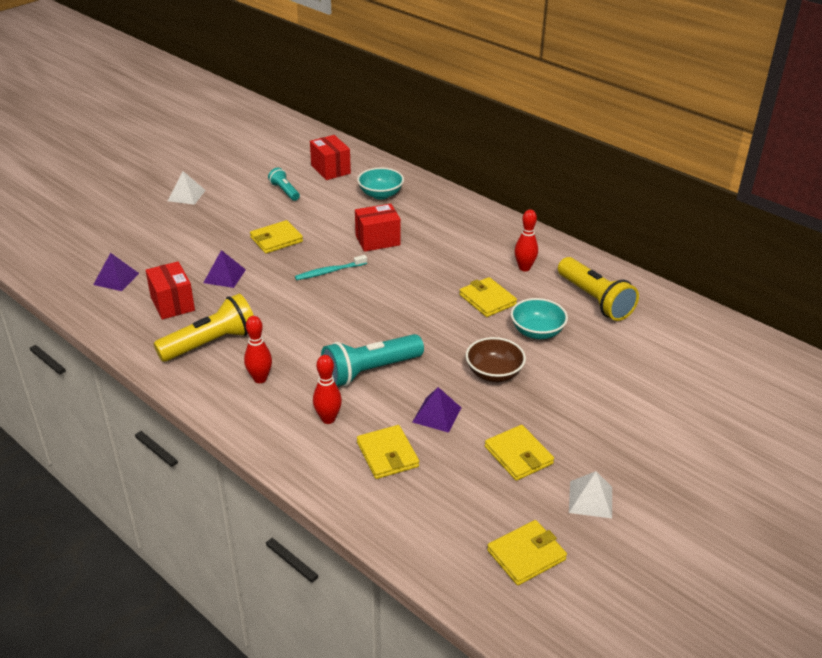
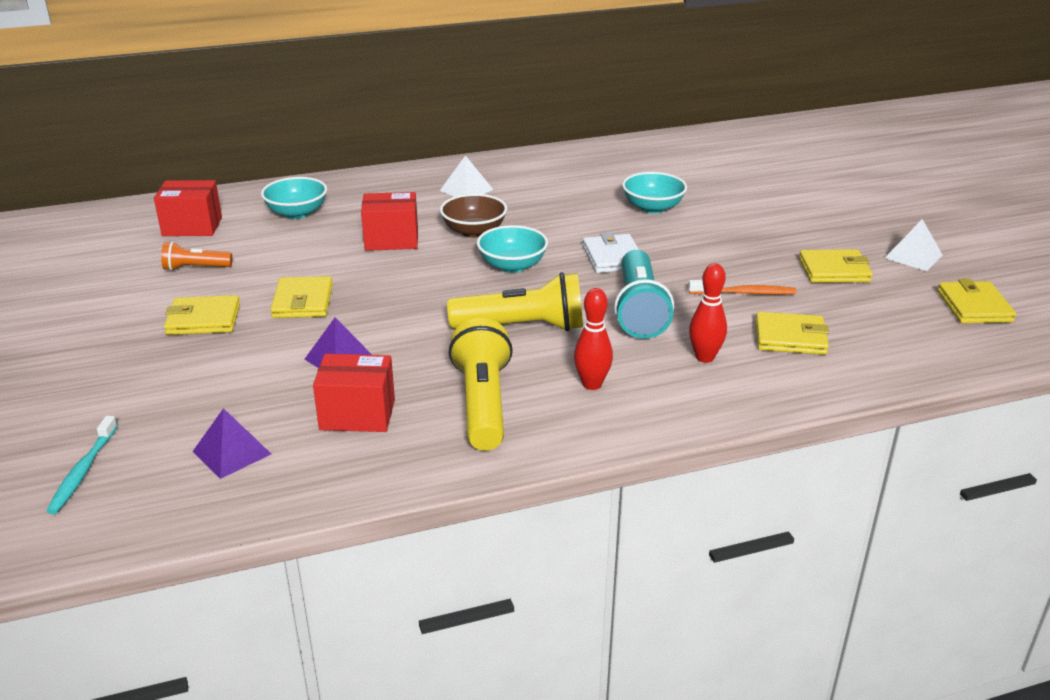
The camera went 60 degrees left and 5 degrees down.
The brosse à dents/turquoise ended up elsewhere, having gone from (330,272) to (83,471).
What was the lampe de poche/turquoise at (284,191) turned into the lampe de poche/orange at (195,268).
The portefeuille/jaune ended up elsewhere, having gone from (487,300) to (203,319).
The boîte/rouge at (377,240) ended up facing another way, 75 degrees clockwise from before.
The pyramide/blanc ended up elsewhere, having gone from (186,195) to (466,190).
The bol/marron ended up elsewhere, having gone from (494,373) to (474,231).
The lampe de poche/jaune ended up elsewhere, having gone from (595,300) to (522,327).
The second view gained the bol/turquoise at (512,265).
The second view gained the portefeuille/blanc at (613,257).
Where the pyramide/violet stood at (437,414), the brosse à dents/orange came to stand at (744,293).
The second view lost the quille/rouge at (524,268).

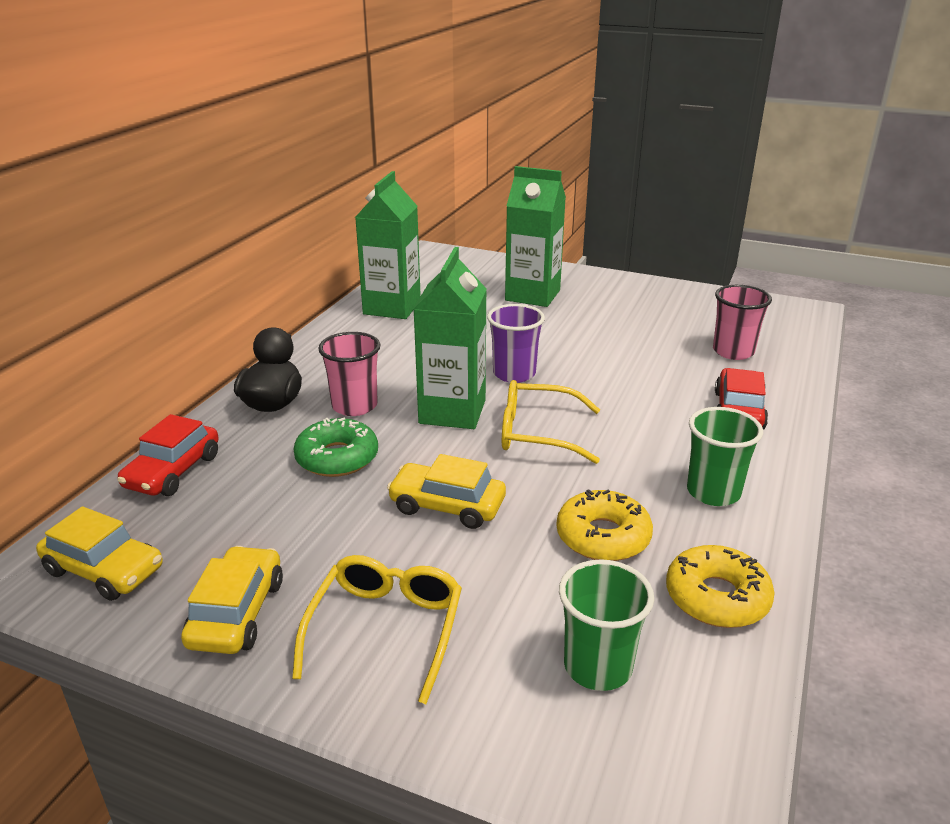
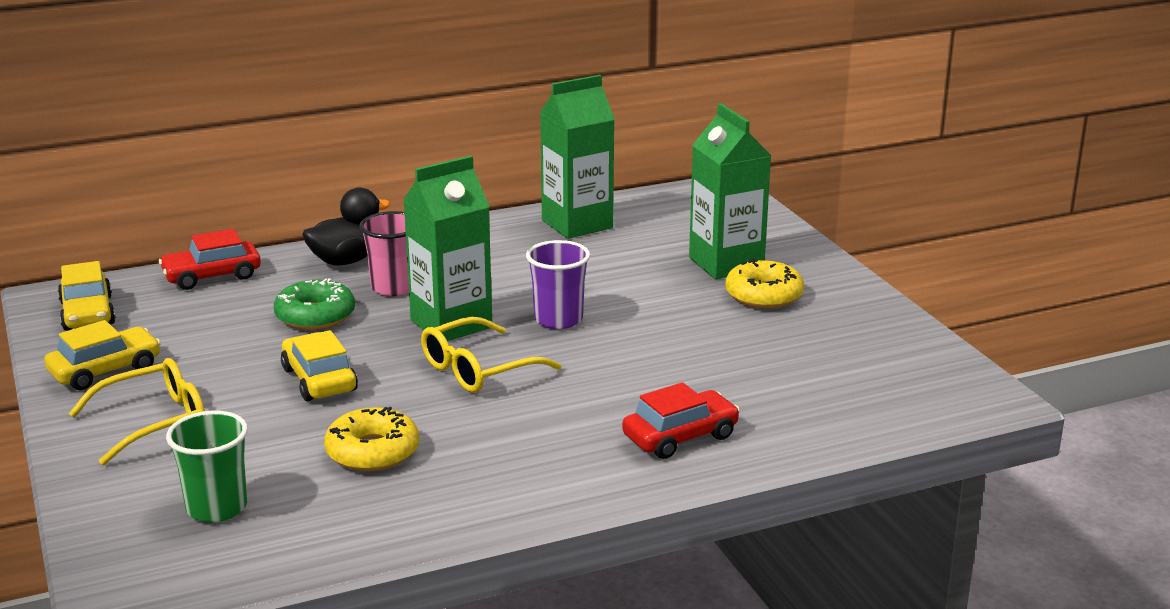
The camera went 45 degrees right and 5 degrees down.
The lunettes/jaune at (538,433) ended up facing another way, 90 degrees counterclockwise from before.
The beignet/jaune ended up elsewhere, having gone from (716,597) to (763,295).
The second view lost the gobelet/vert at (713,492).
The second view lost the gobelet/rose at (733,351).

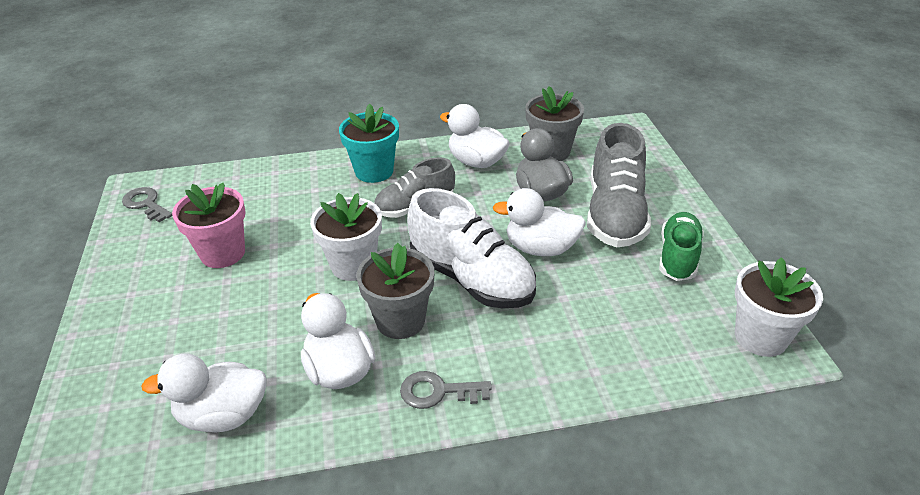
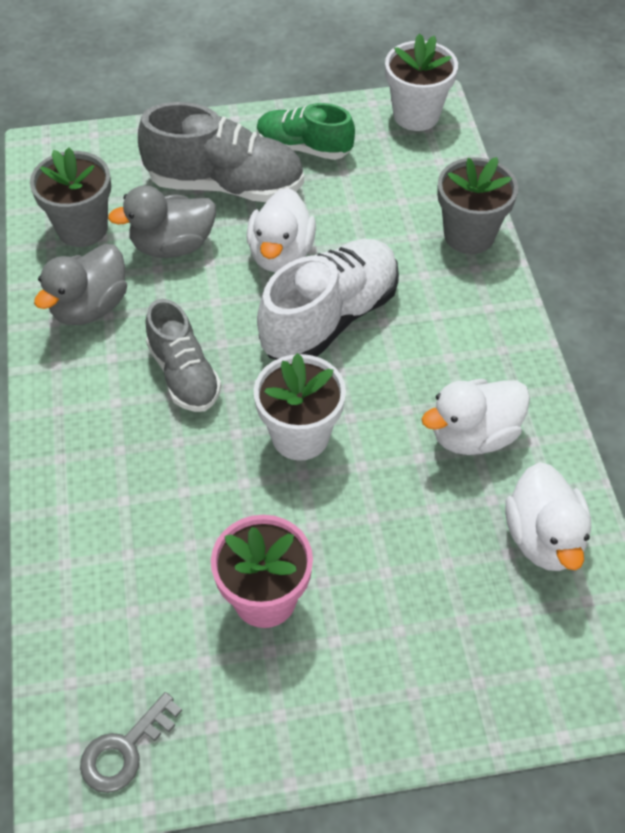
The camera went 90 degrees left and 15 degrees up.
What was the canard/blanc at (476,162) turned into the canard/gris at (90,307).
The pot de fleurs/gris ended up elsewhere, having gone from (400,320) to (469,235).
The second view lost the pot de fleurs/turquoise at (374,171).
The second view lost the clé/gris at (438,392).

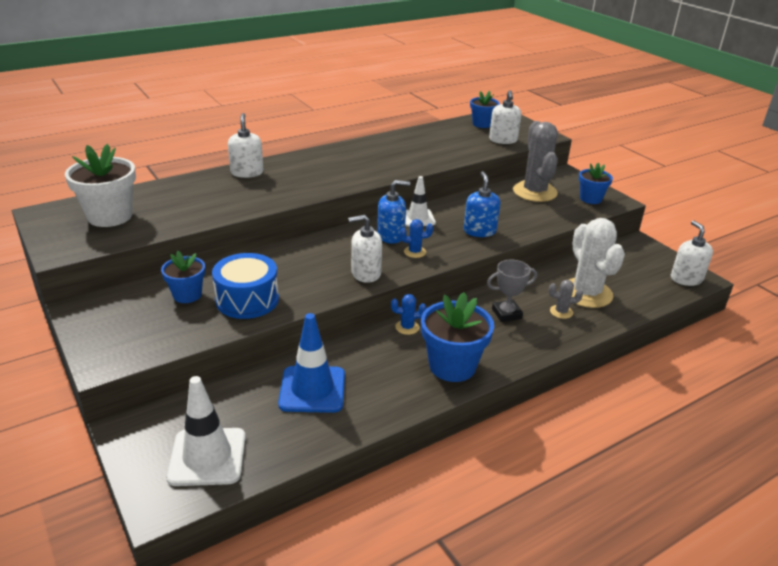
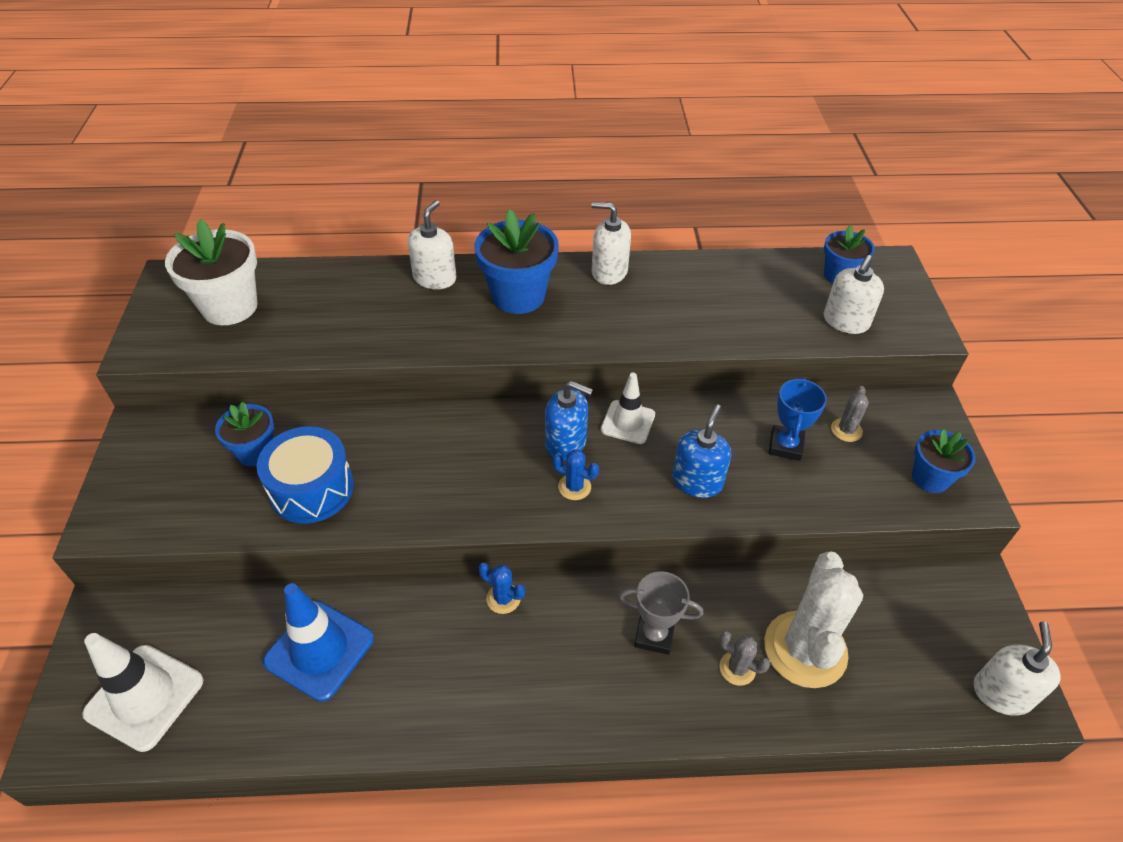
The camera went 30 degrees right and 15 degrees up.
The pot de fleurs/bleu ended up elsewhere, having gone from (452,366) to (518,296).
The distributeur de savon/blanc ended up elsewhere, having gone from (365,273) to (609,272).
The second view gained the trophée/bleu at (785,446).
The size of the cactus/gris at (534,192) changed by a factor of 0.43.

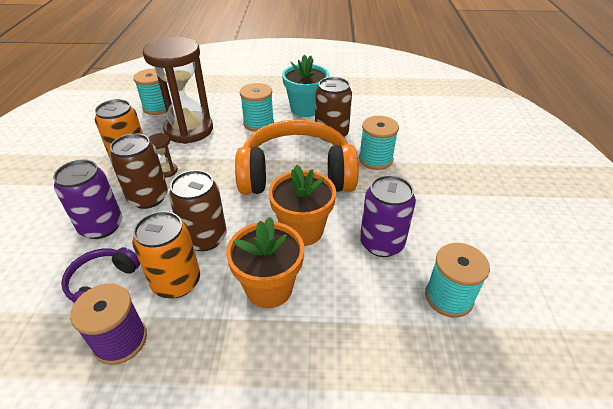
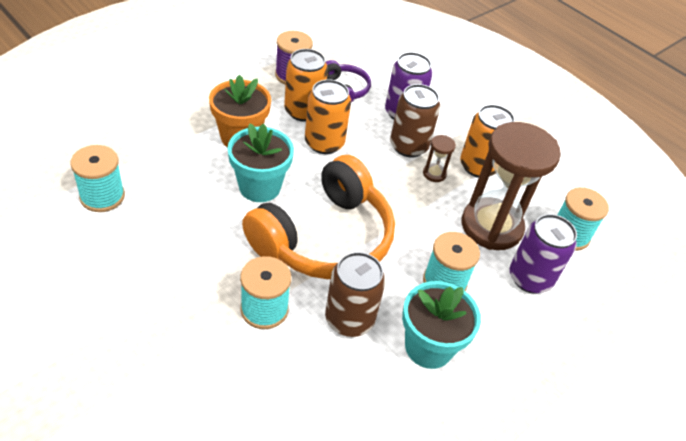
The camera went 130 degrees right and 5 degrees up.
What was the pot de fleurs/orange at (302,230) turned into the pot de fleurs/turquoise at (259,187).
What was the canette/marron at (205,238) turned into the canette/orange at (324,143).
The canette/violet ended up elsewhere, having gone from (381,243) to (530,278).

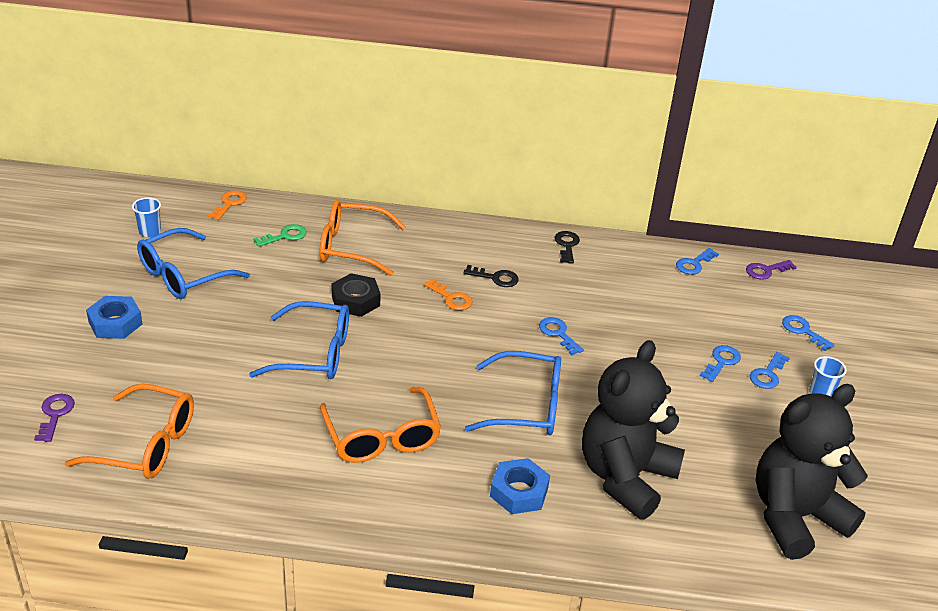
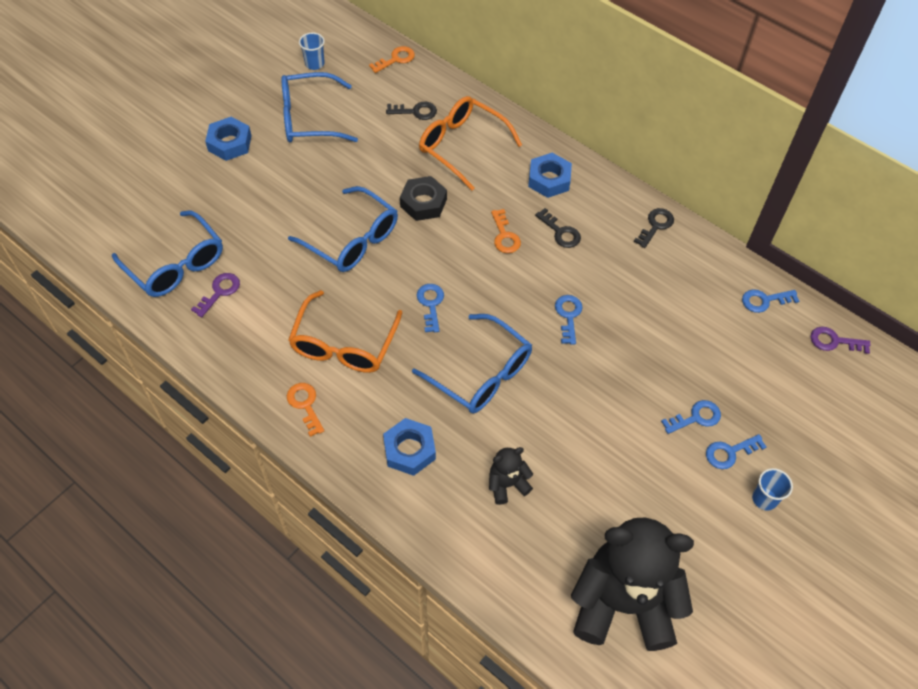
The camera went 35 degrees right and 20 degrees up.
What was the lunettes/orange at (146,444) turned into the lunettes/bleu at (176,265).
The clé/violet ended up elsewhere, having gone from (55,414) to (219,292).
The second view gained the clé/orange at (305,405).
What was the clé/vert at (285,236) turned into the clé/noir at (416,111).
The clé/bleu ended up elsewhere, having gone from (803,331) to (430,304).
The size of the ours en peluche/noir at (625,477) changed by a factor of 0.43.
The second view gained the écrou/bleu at (549,179).

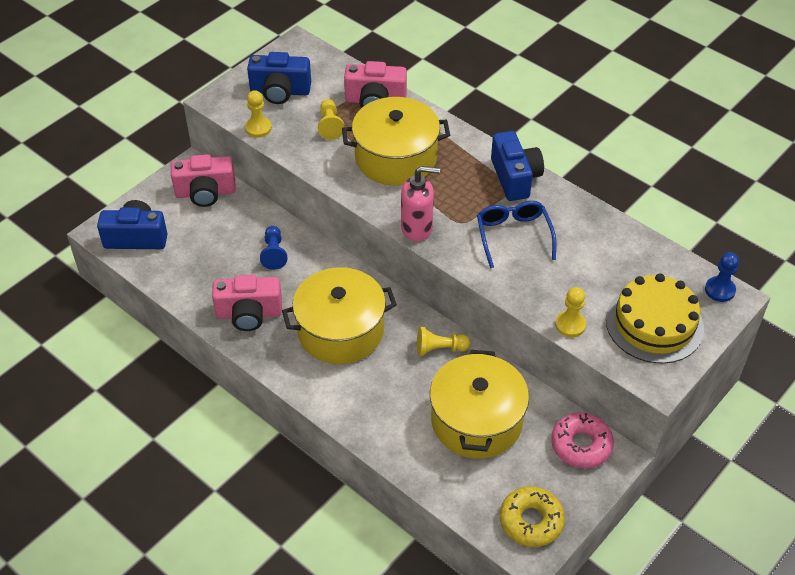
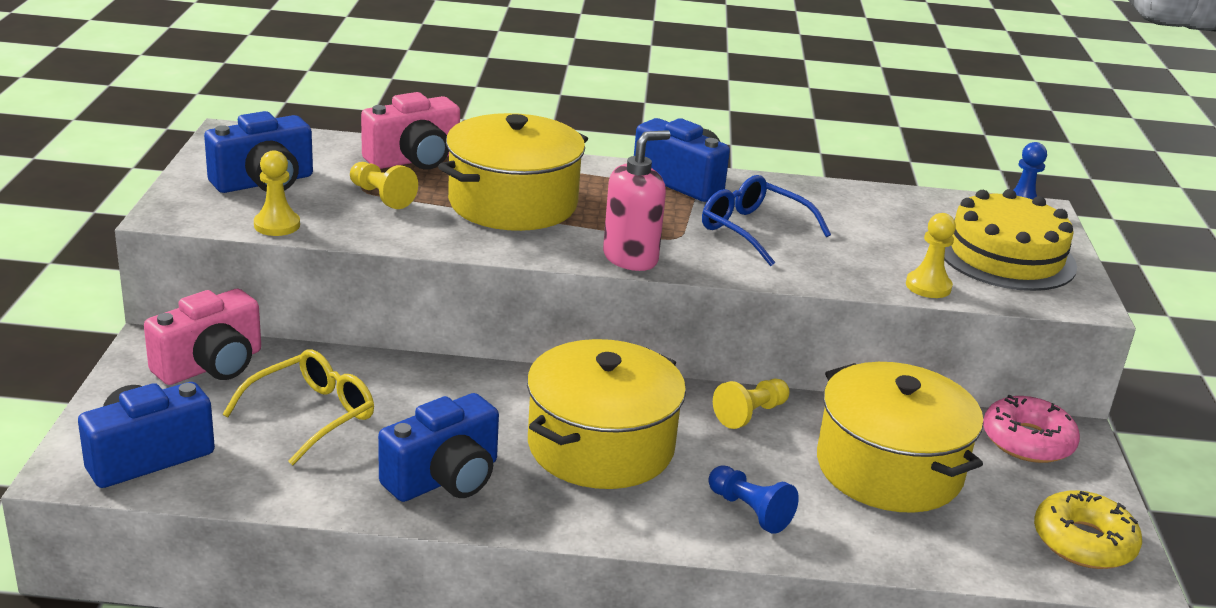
The camera went 40 degrees left and 20 degrees down.
The second view gained the lunettes/jaune at (312,415).
What was the appareil photo/rose at (249,314) turned into the appareil photo/bleu at (444,478).
The pion/bleu ended up elsewhere, having gone from (274,253) to (749,511).

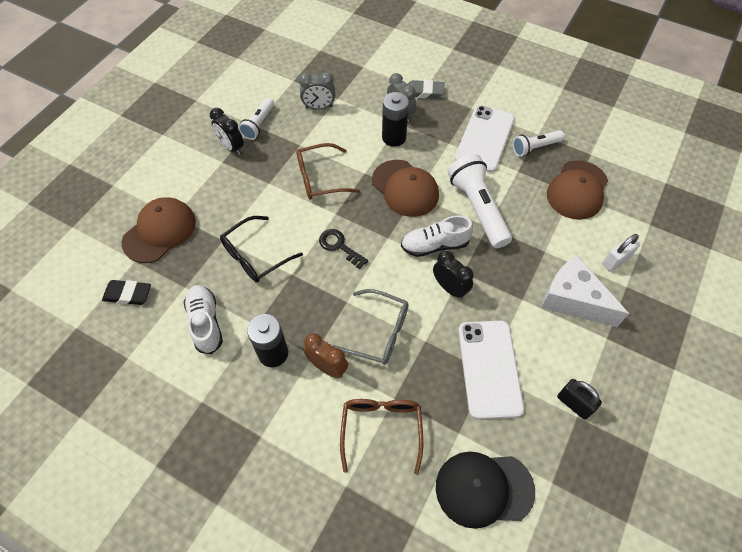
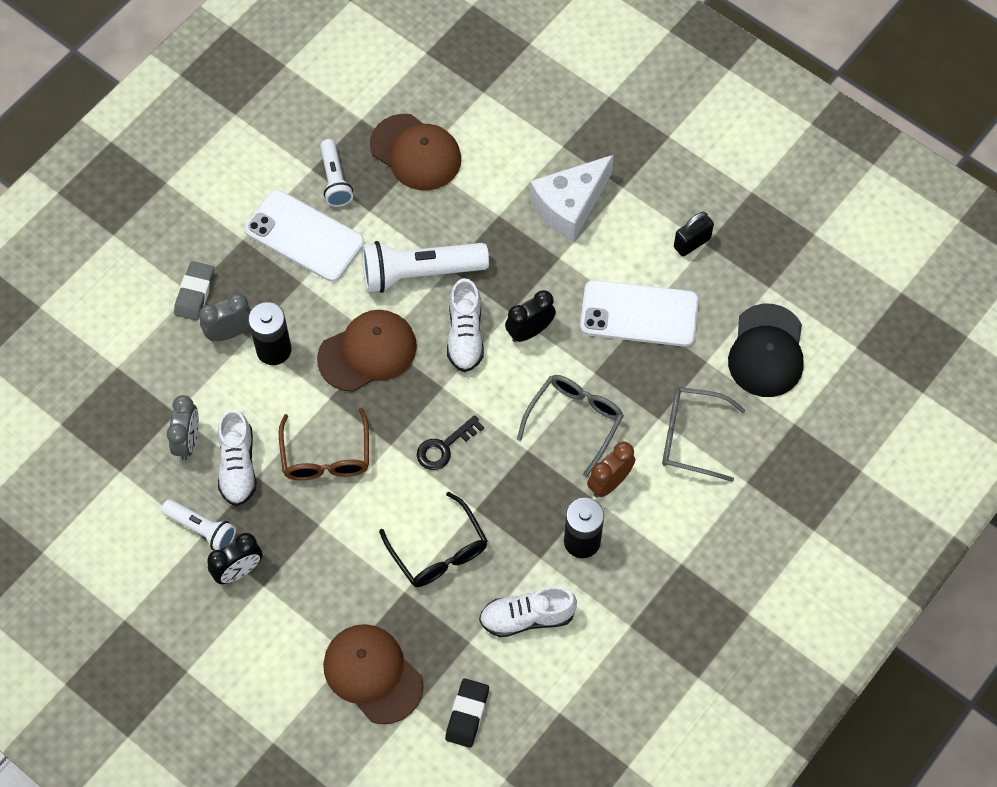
The camera went 80 degrees left and 5 degrees up.
The second view gained the chaussure/blanc at (238,466).
What was the lunettes/marron at (381,430) turned into the lunettes/gris at (692,437).
The second view lost the cadenas/blanc at (615,261).

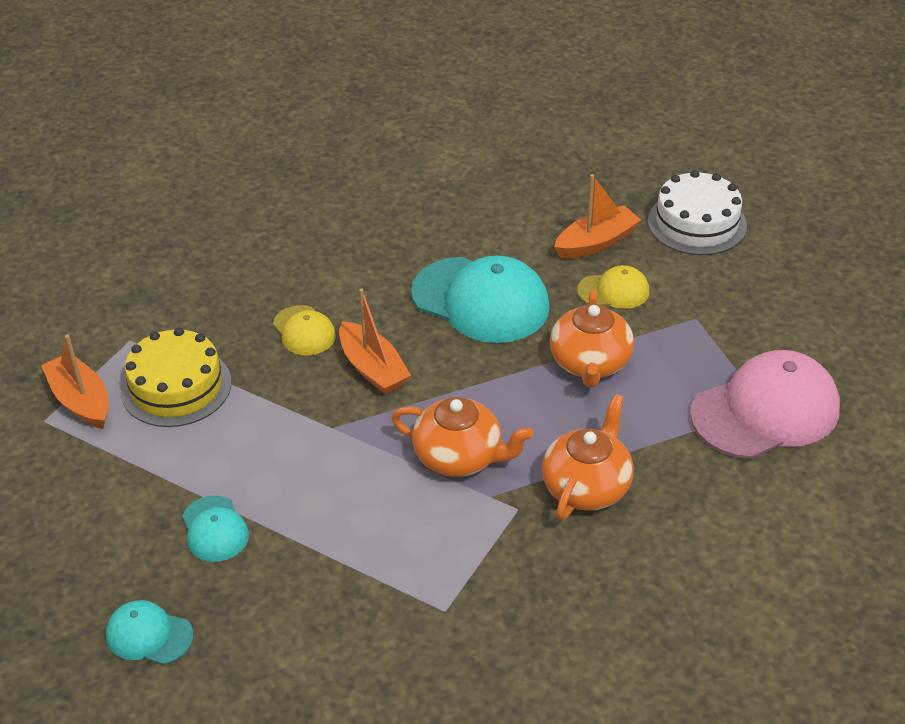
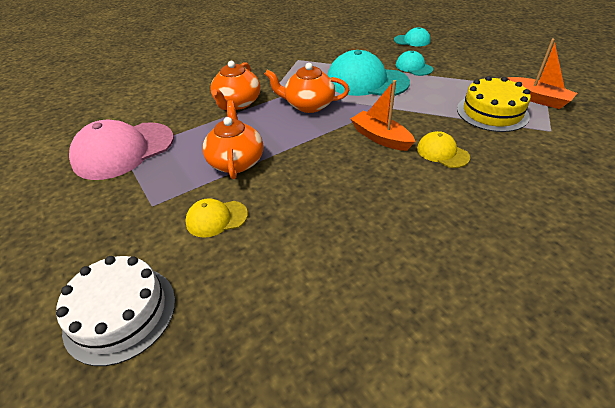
The camera went 170 degrees right and 0 degrees up.
The casquette/turquoise ended up elsewhere, having gone from (481,300) to (366,81).
The second view lost the bateau/orange at (596,242).

